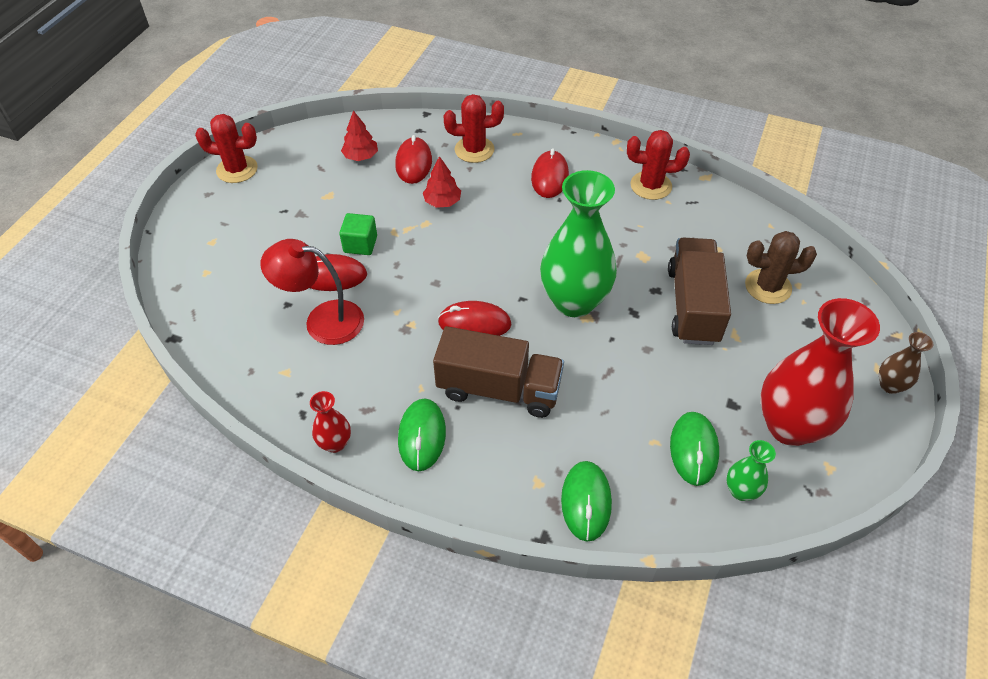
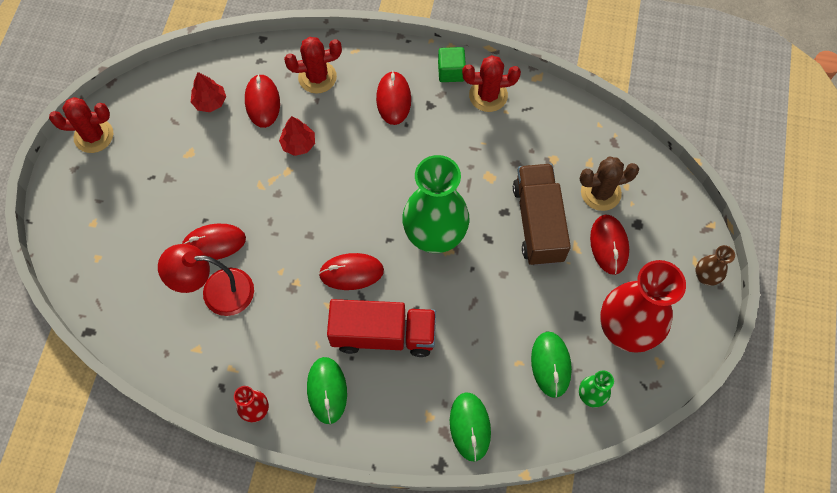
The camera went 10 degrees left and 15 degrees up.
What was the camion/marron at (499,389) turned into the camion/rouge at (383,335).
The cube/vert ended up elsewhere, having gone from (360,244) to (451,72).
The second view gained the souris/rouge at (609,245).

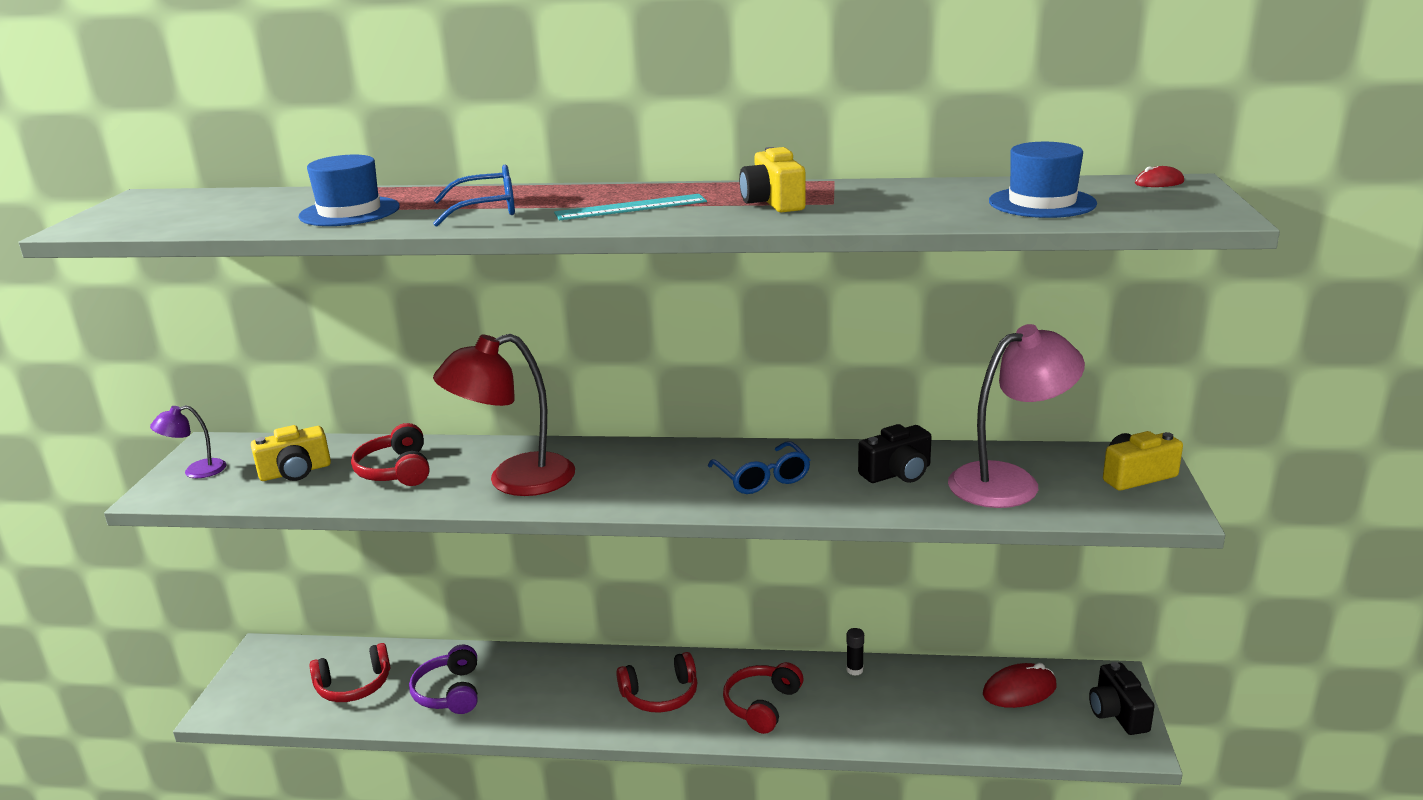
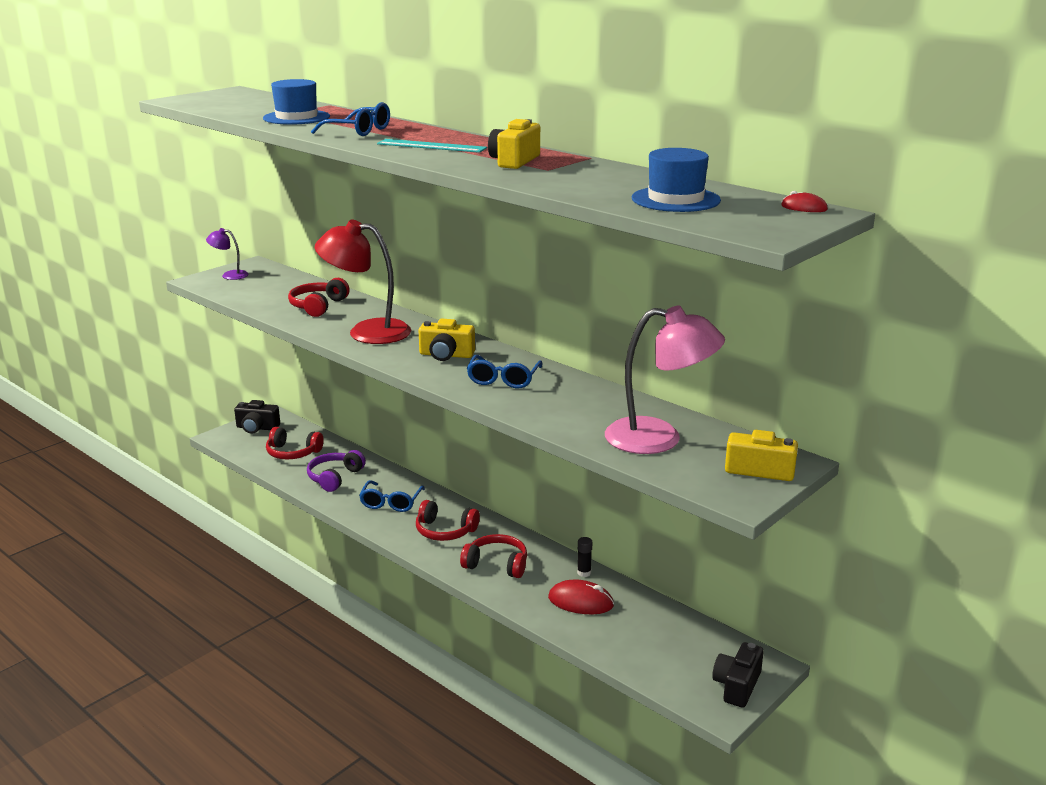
The camera went 35 degrees right and 0 degrees up.
The appareil photo/noir ended up elsewhere, having gone from (897,473) to (257,428).
The second view gained the lunettes/bleu at (391,503).
The appareil photo/jaune ended up elsewhere, having gone from (295,472) to (446,355).
The casque audio/rouge at (761,705) ended up facing another way, 45 degrees clockwise from before.
The souris/rouge ended up elsewhere, having gone from (1019,690) to (580,601).

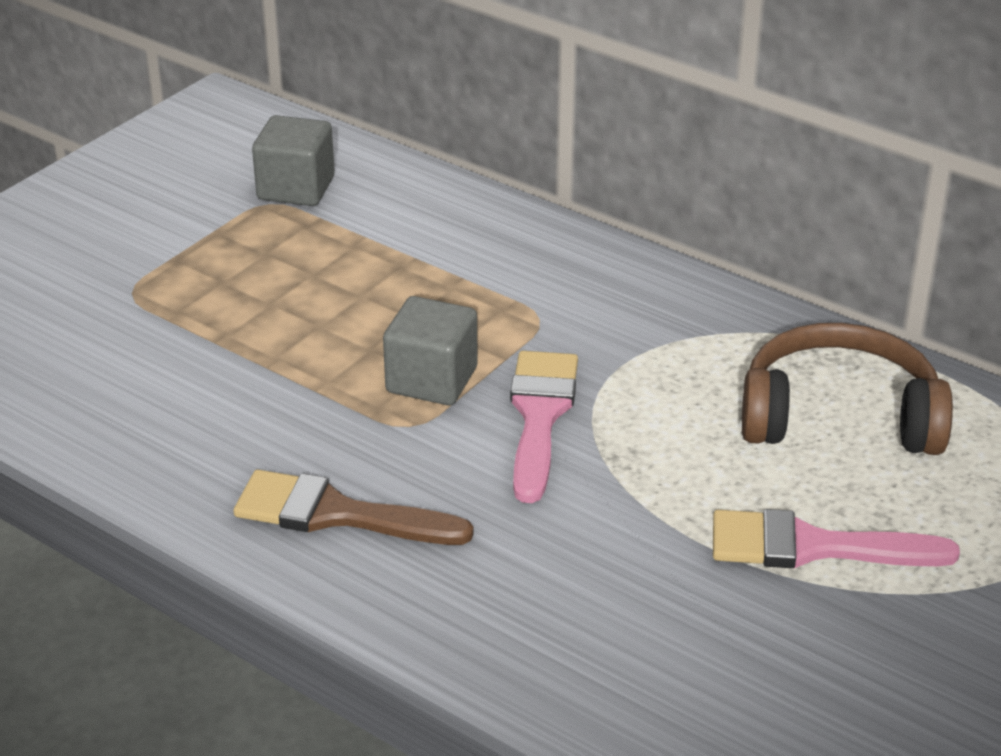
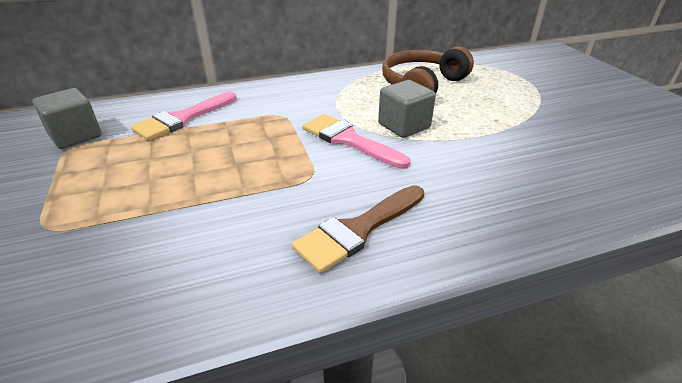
The camera went 55 degrees left and 0 degrees up.
The pinceau/rose ended up elsewhere, having gone from (813,546) to (182,118).
The cube/gris ended up elsewhere, having gone from (431,380) to (404,126).

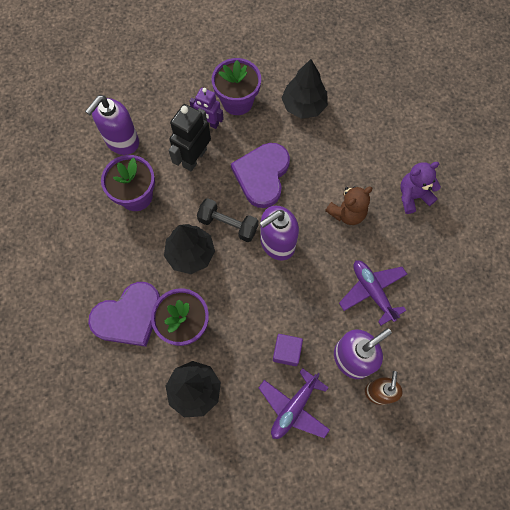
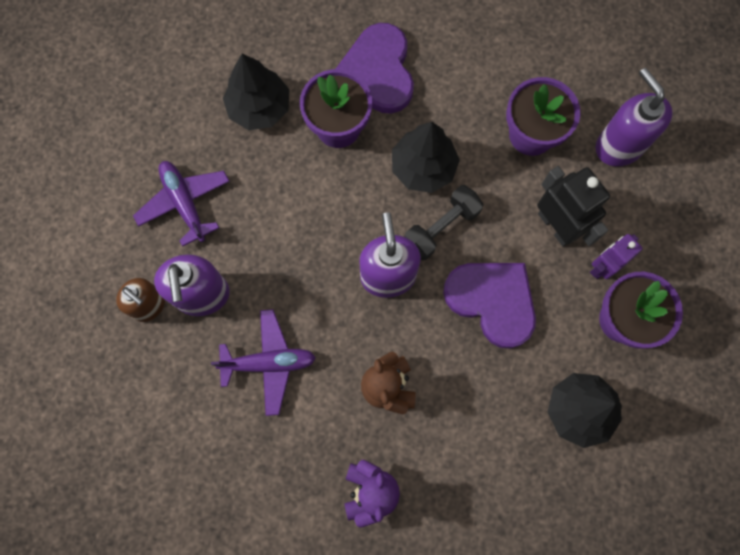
The camera went 115 degrees right and 5 degrees up.
The second view lost the cube/violet at (286,352).

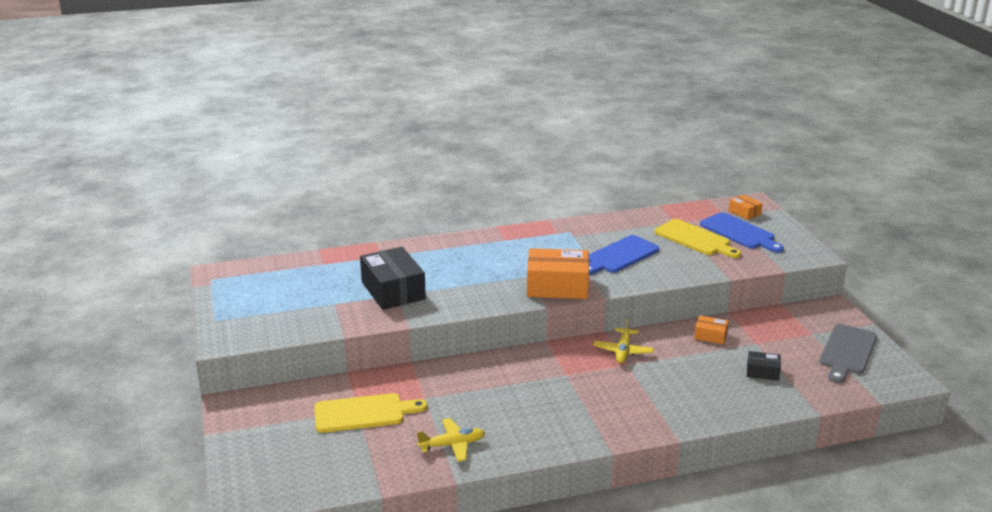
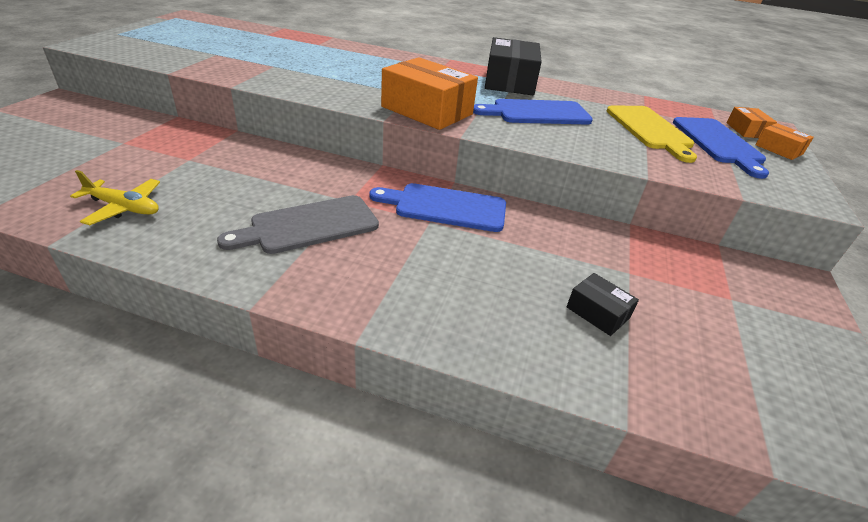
The camera went 30 degrees right and 10 degrees up.
The planche à découper/gris ended up elsewhere, having gone from (847,352) to (309,225).
Where the avion/jaune stood at (623,351), the planche à découper/bleu came to stand at (445,207).
The boîte/noir ended up elsewhere, having gone from (393,290) to (509,81).
The boîte/orange ended up elsewhere, having gone from (710,336) to (779,149).
The second view lost the planche à découper/jaune at (364,413).

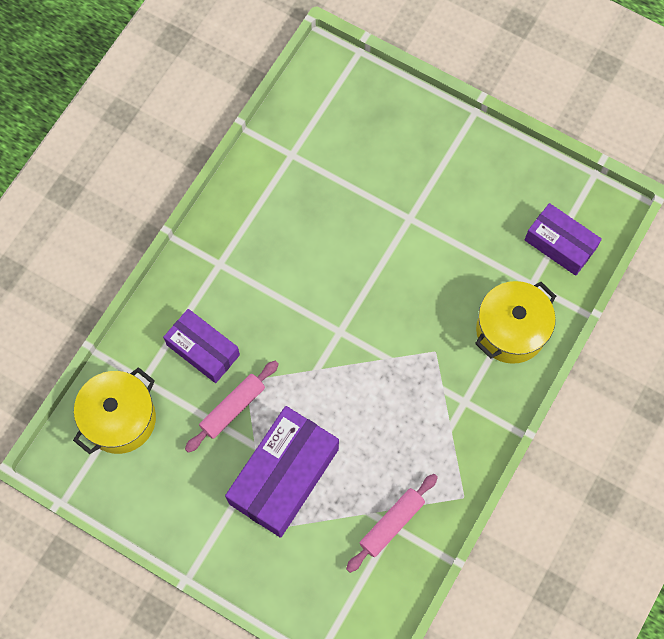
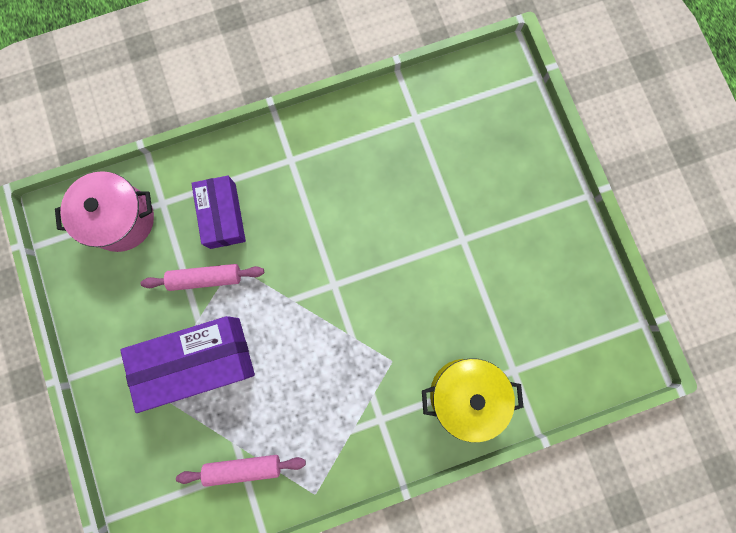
The camera went 40 degrees right and 10 degrees up.
What was the marmite/jaune at (120,419) turned into the marmite/rose at (121,219).
The second view lost the boîte/violet at (560,244).

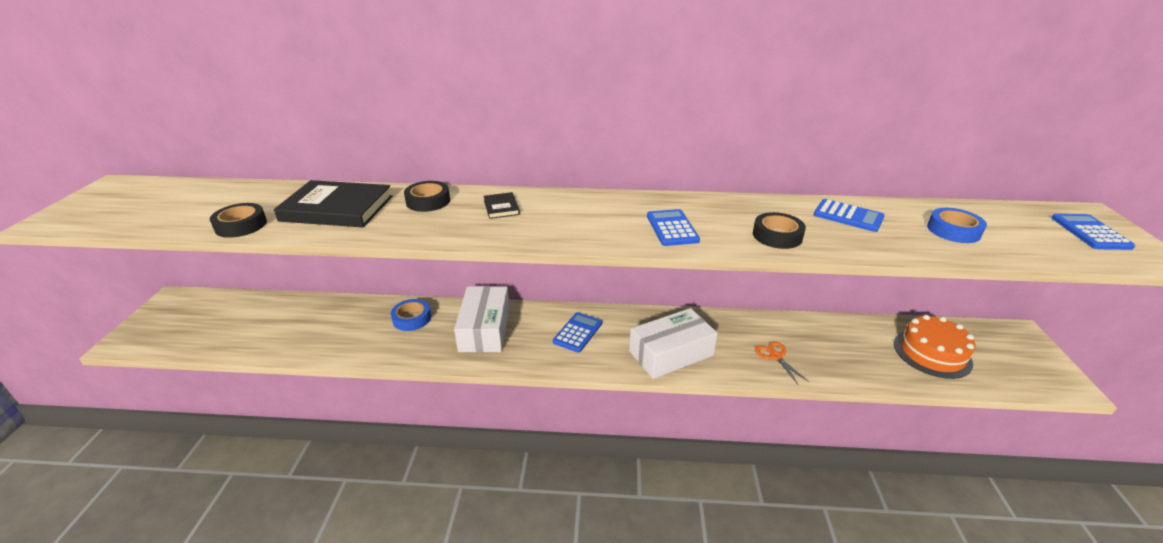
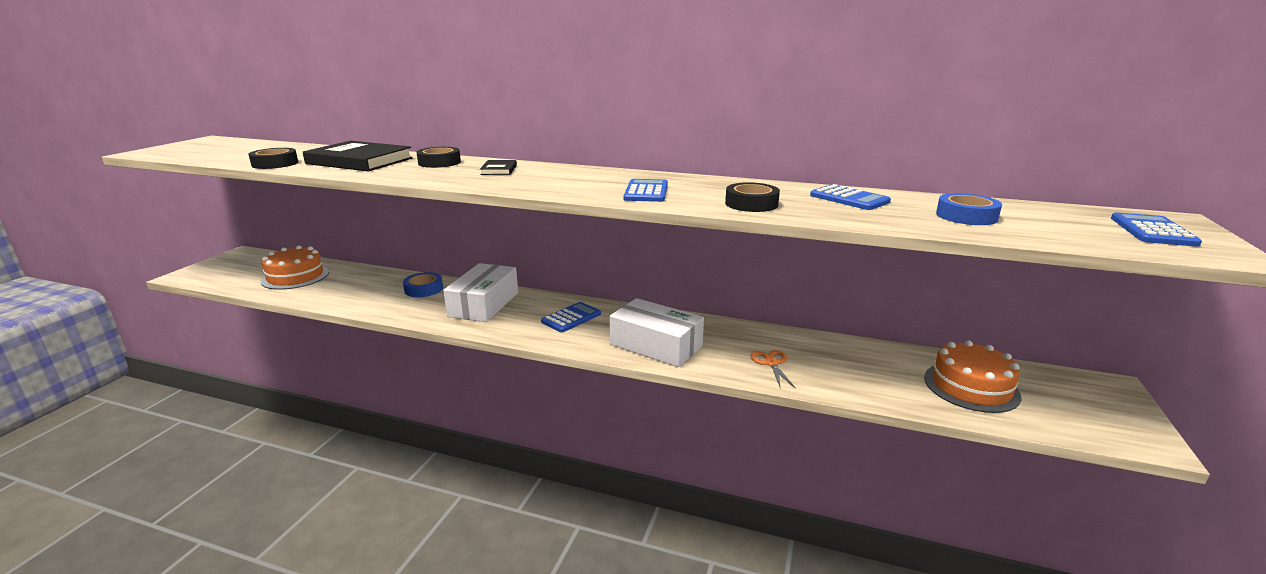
The camera went 15 degrees right and 10 degrees down.
The second view gained the gâteau/orange at (295,276).
The boîte/blanc at (671,353) ended up facing another way, 45 degrees clockwise from before.

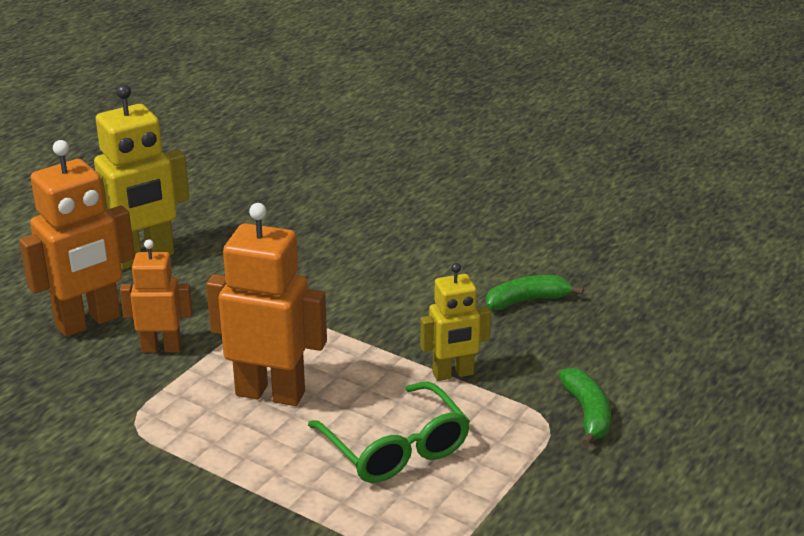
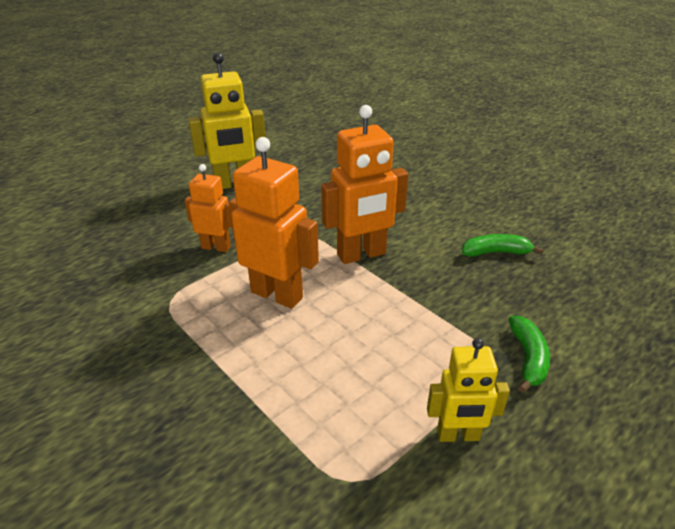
The camera went 15 degrees right and 5 degrees up.
The robot/orange ended up elsewhere, having gone from (88,322) to (361,255).
The robot/jaune ended up elsewhere, having gone from (453,374) to (458,435).
The second view lost the lunettes/vert at (396,448).

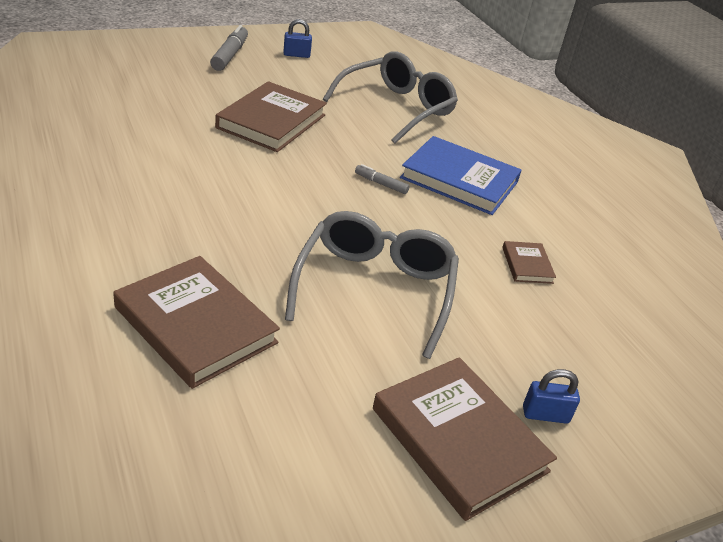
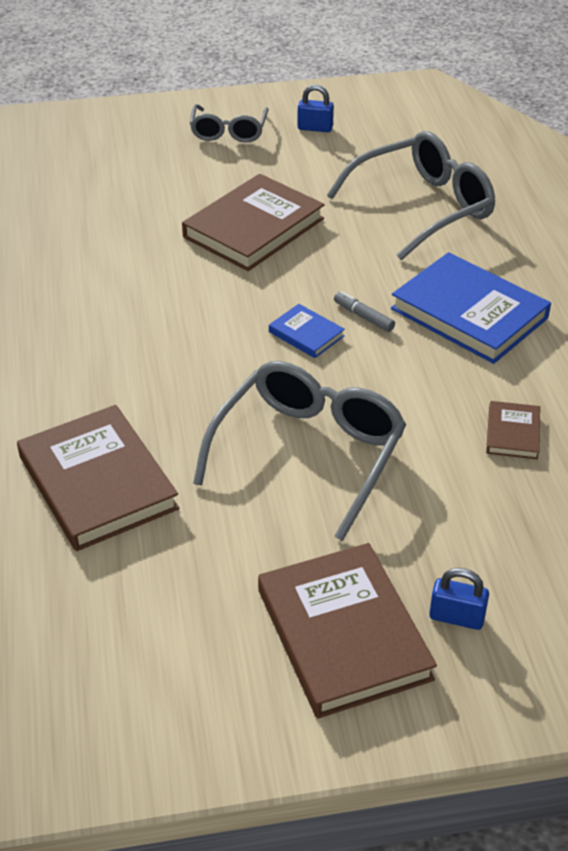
The camera went 20 degrees right and 5 degrees up.
Where the feutre/gris stood at (230,55), the lunettes/gris came to stand at (229,131).
The second view gained the livre/bleu at (306,334).

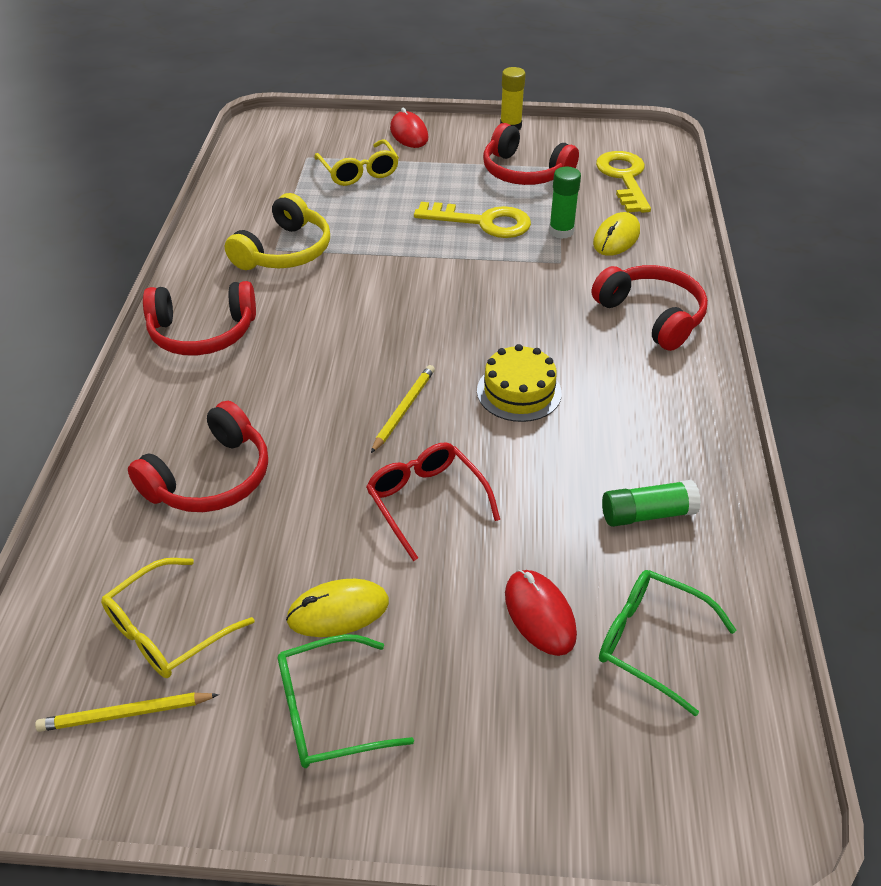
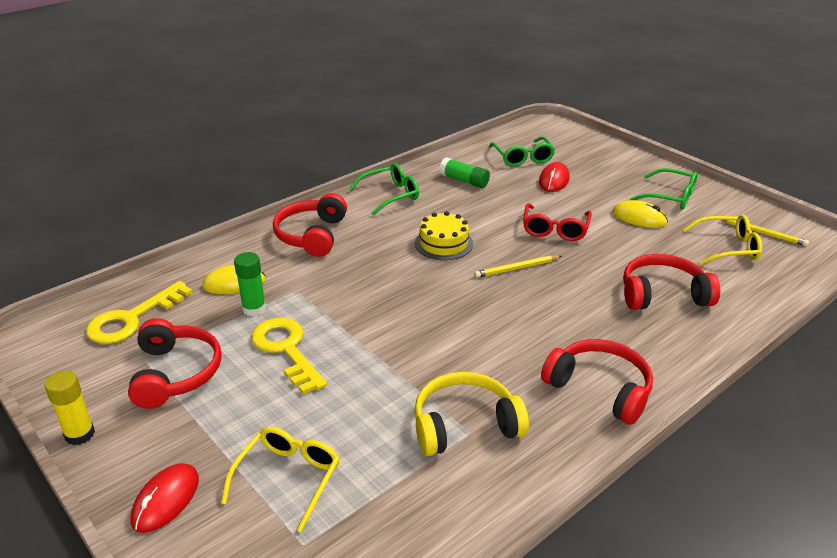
The camera went 135 degrees left and 10 degrees down.
The second view gained the lunettes/vert at (390,195).

